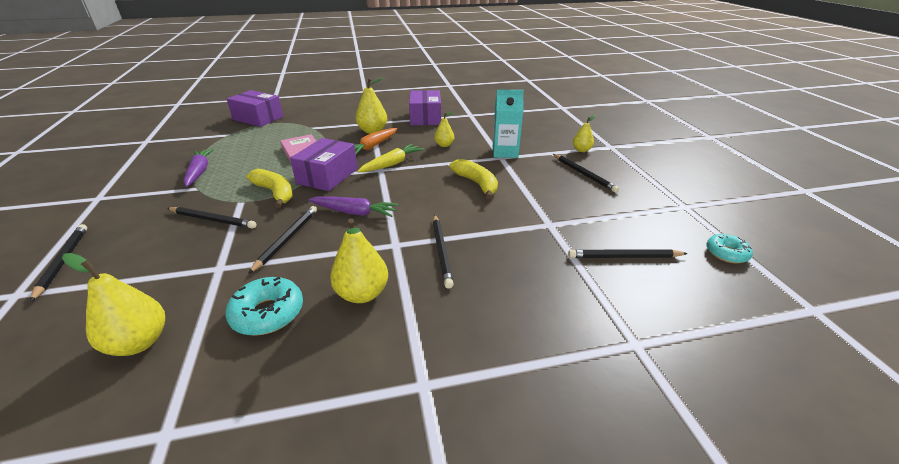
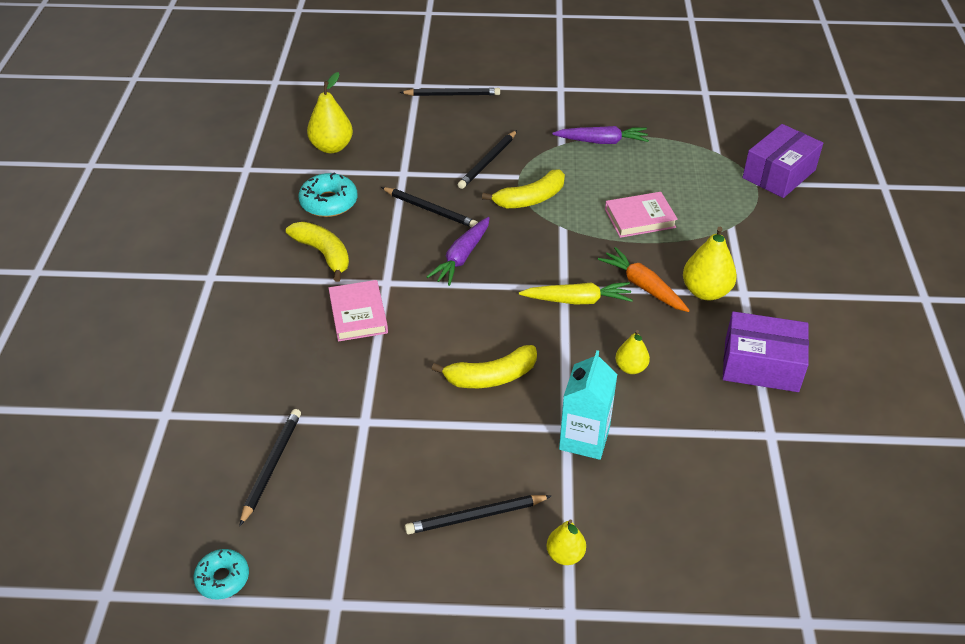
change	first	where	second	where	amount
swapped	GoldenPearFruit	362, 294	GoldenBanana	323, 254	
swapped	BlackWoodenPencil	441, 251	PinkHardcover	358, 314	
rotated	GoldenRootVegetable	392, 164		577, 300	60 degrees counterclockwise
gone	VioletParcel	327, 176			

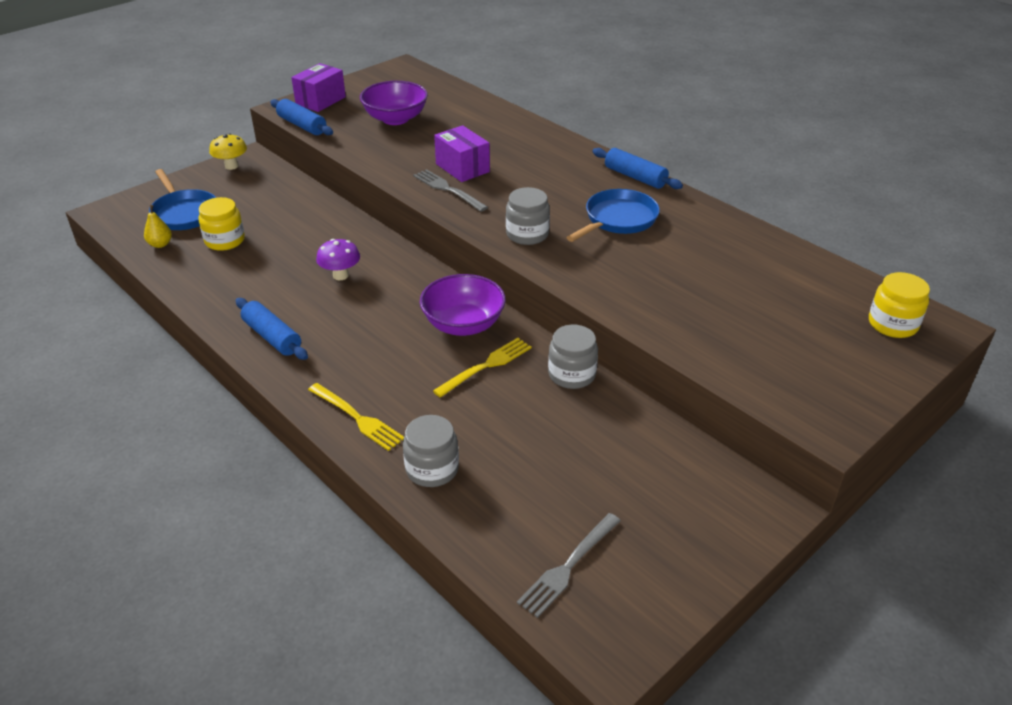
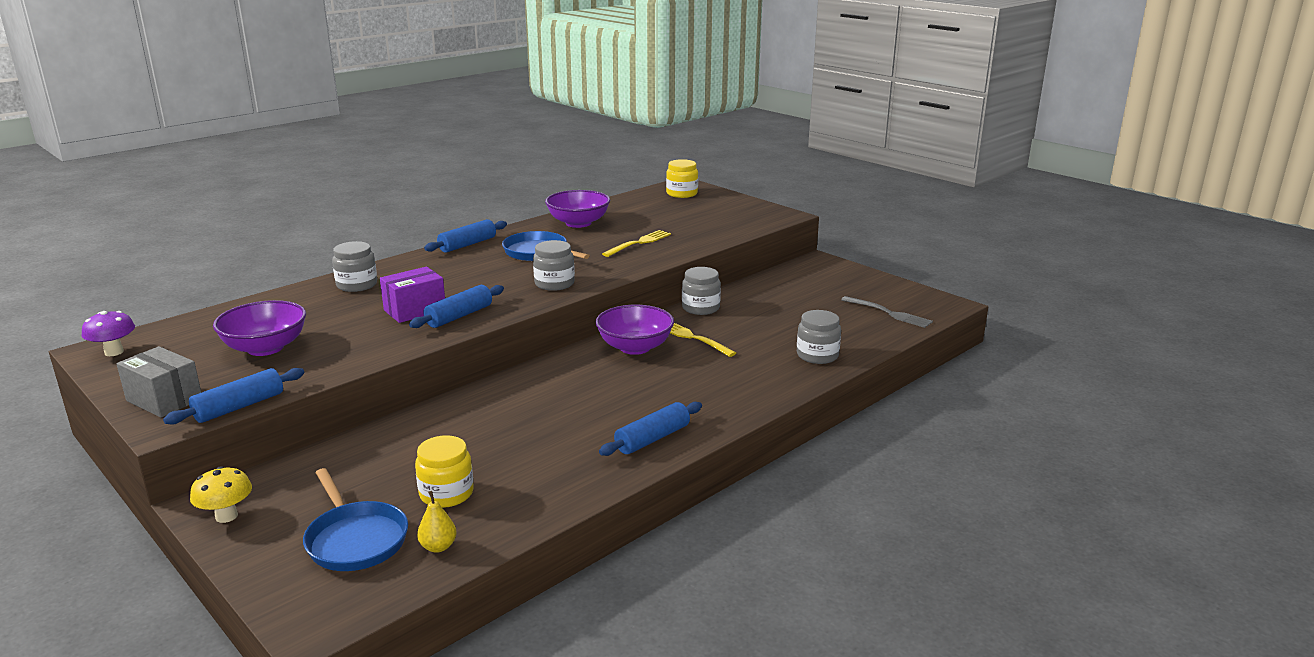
change	first	where	second	where	amount
shifted	VioletToadstool	340, 275		114, 352	
repainted	VioletParcel	320, 101	GrayParcel	164, 400	
rotated	CobaltPan	184, 213		355, 539	90 degrees clockwise
new			GrayPreserveJar	357, 285	
swapped	GrayTableFork	448, 190	CobaltPastryRoller	459, 316	
new			VioletBowl	578, 223	
shifted	GoldenTableFork	357, 418		638, 243	

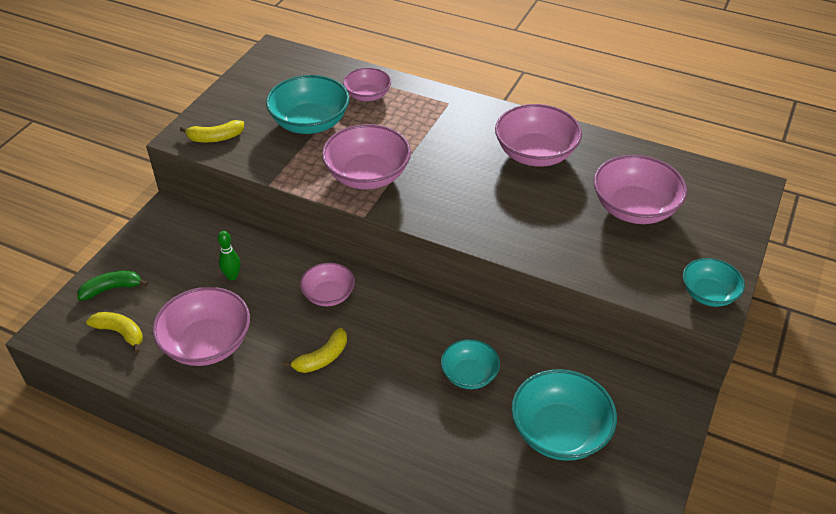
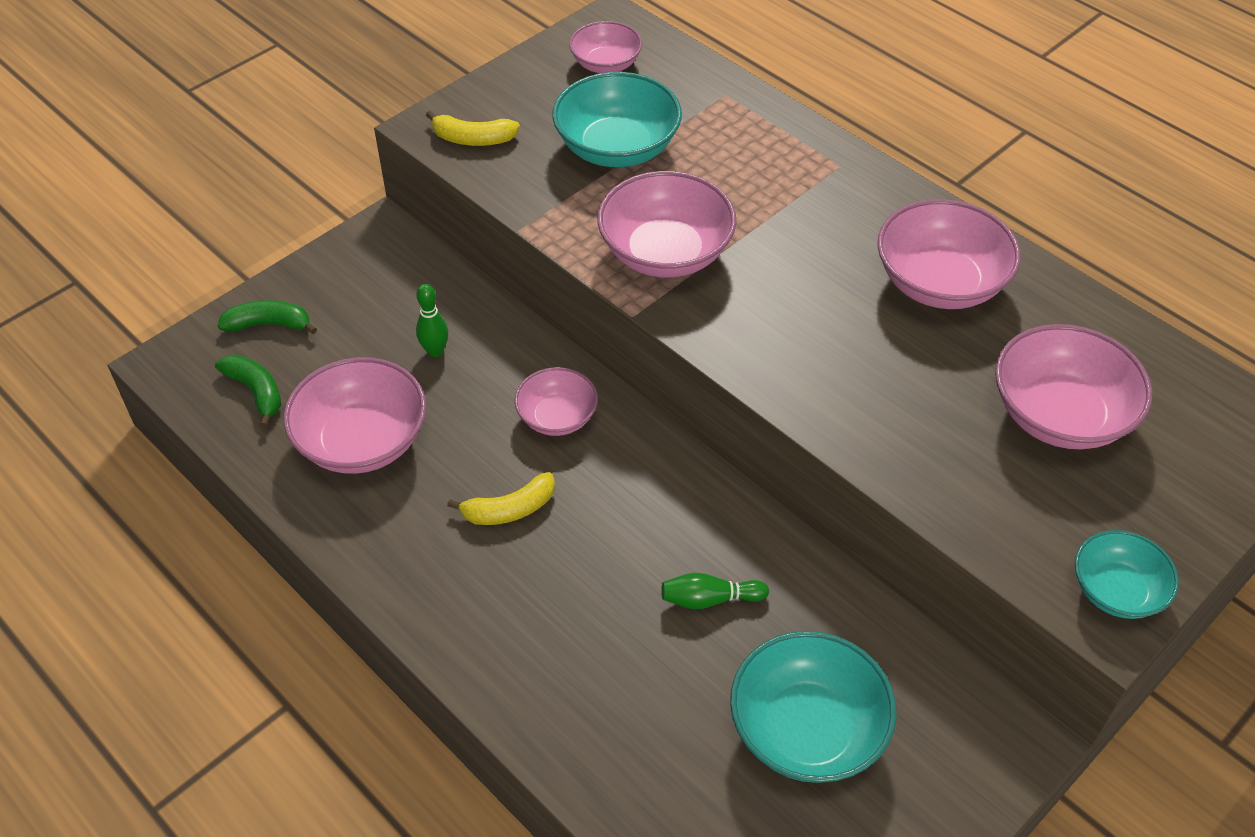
change	first	where	second	where	amount
repainted	GoldenBanana	120, 333	GreenBanana	256, 392	
shifted	PinkBowl	367, 95		606, 64	
swapped	TurquoiseBowl	469, 374	GreenSkittle	709, 599	

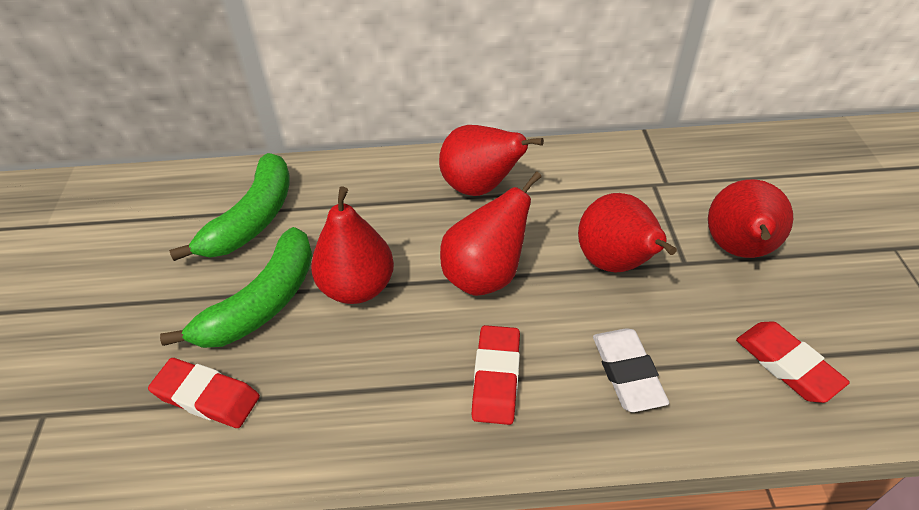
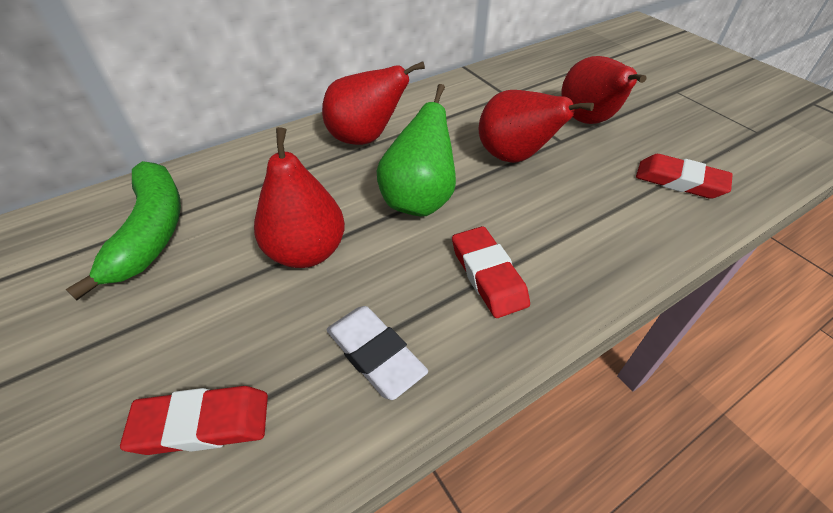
change	first	where	second	where	amount
shifted	SnowWhiteGumEraser	627, 373		375, 354	
repainted	ScarletPearFruit	485, 275	GreenPearFruit	419, 200	
gone	GreenBanana	262, 303			

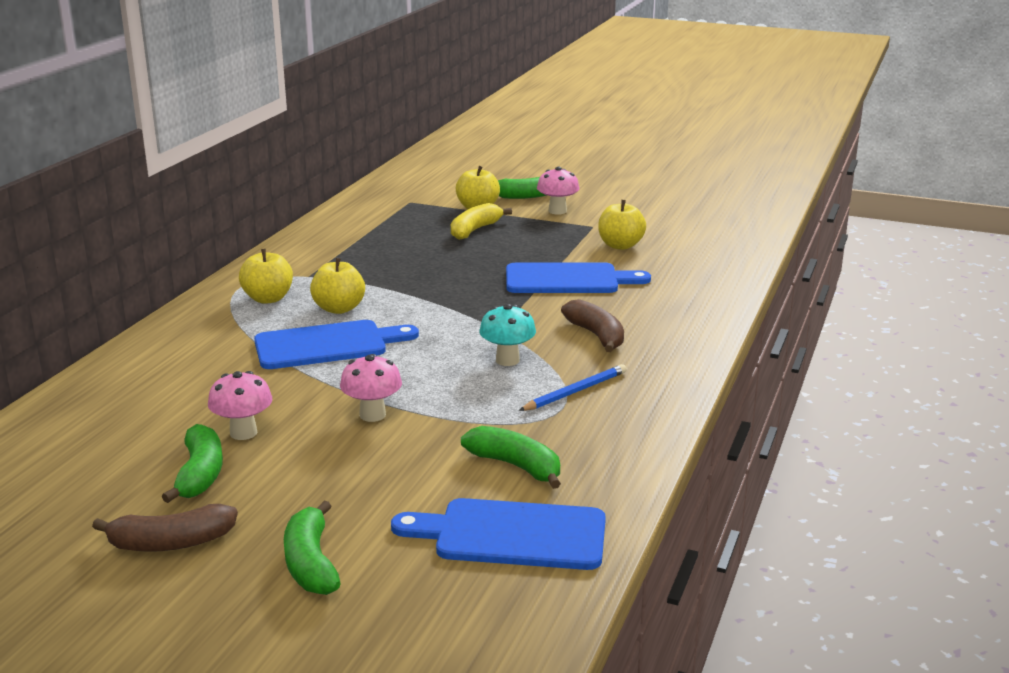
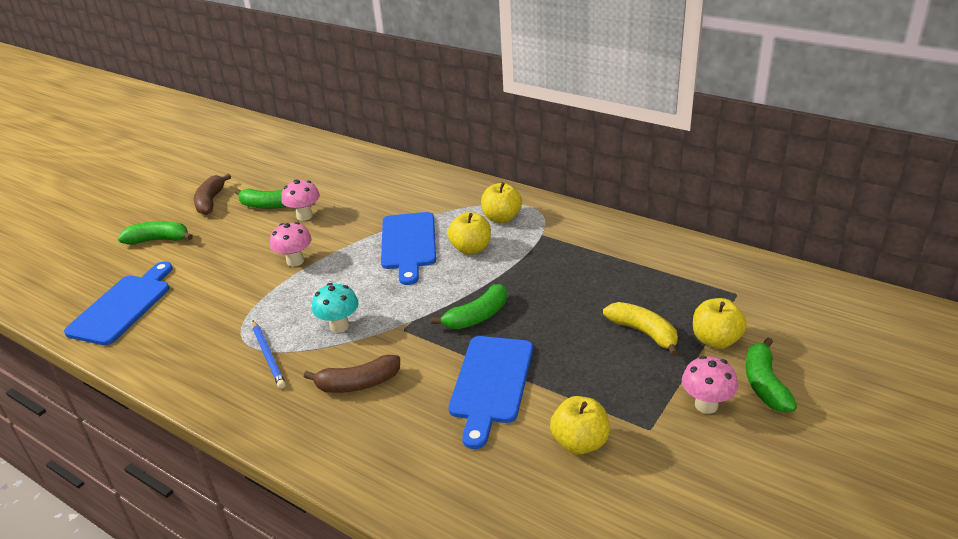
change	first	where	second	where	amount
shifted	GreenBanana	516, 466		477, 316	

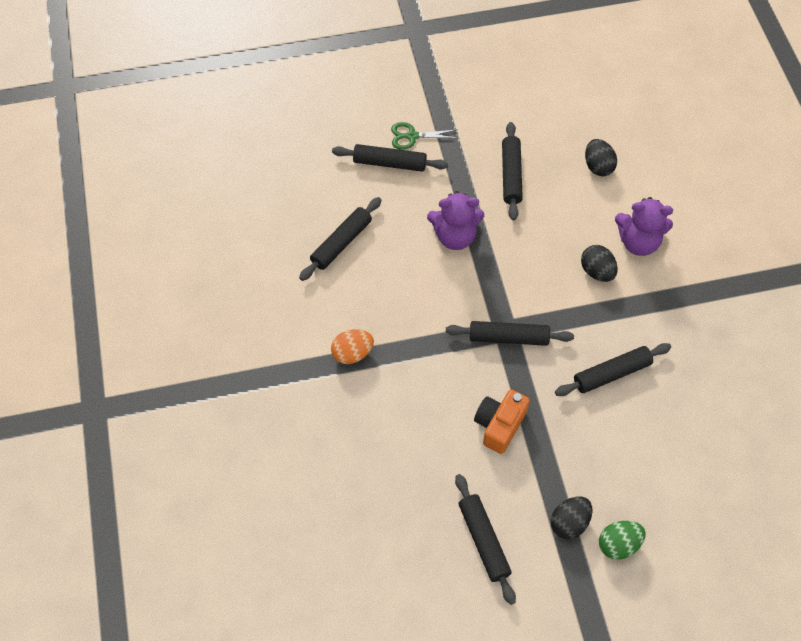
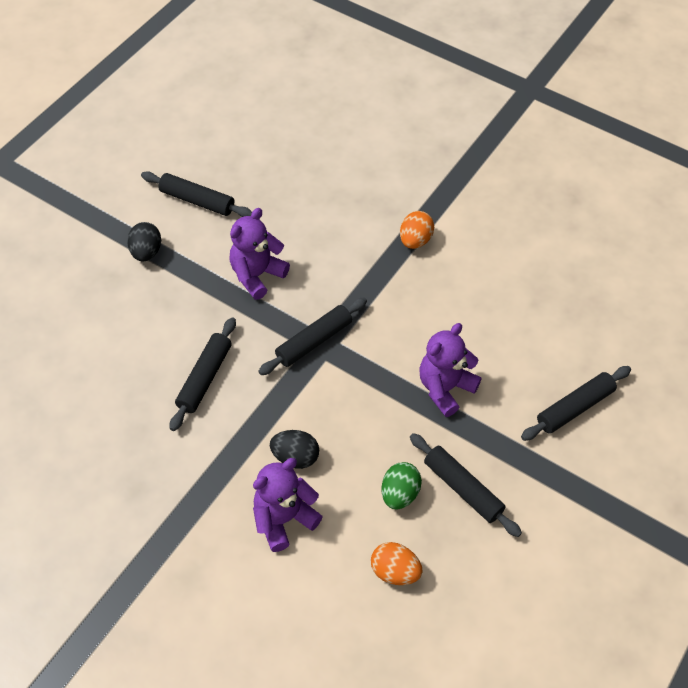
change	first	where	second	where	amount
swapped	OrangeColouredCamera	499, 425	VioletStuffedBear	257, 275	
repainted	BlackToyEgg	598, 166	OrangeColouredToyEgg	395, 571	
shifted	GreenToyEgg	618, 544		399, 494	
gone	BlackPastryRoller	341, 243			
gone	GreenShears	411, 136			

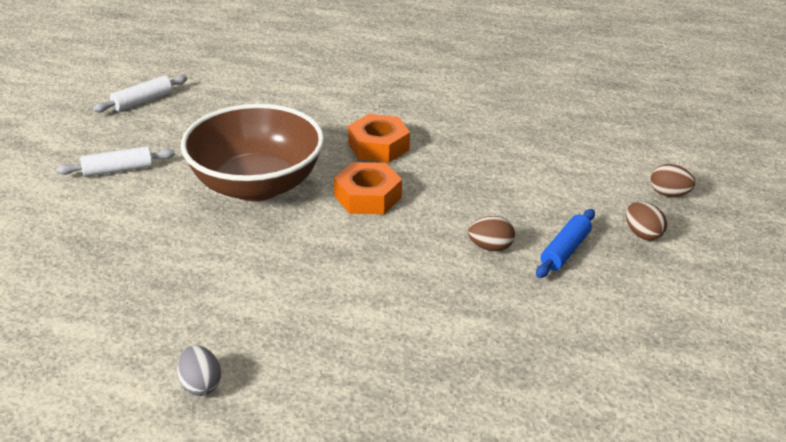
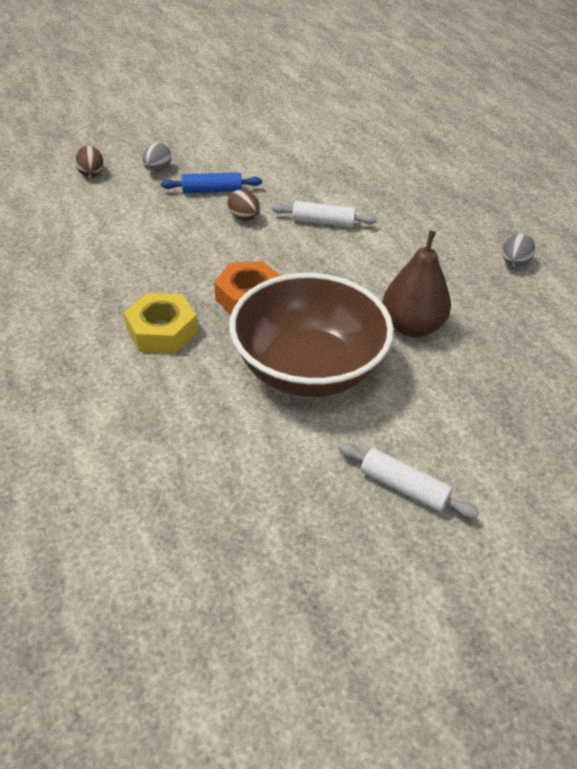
change	first	where	second	where	amount
repainted	OrangeColouredHexNut	378, 146	GoldenHexNut	162, 331	
repainted	BrownToyEgg	642, 234	GrayToyEgg	158, 170	
shifted	SnowWhitePastryRoller	142, 101		323, 222	
new			BrownPearFruit	412, 326	

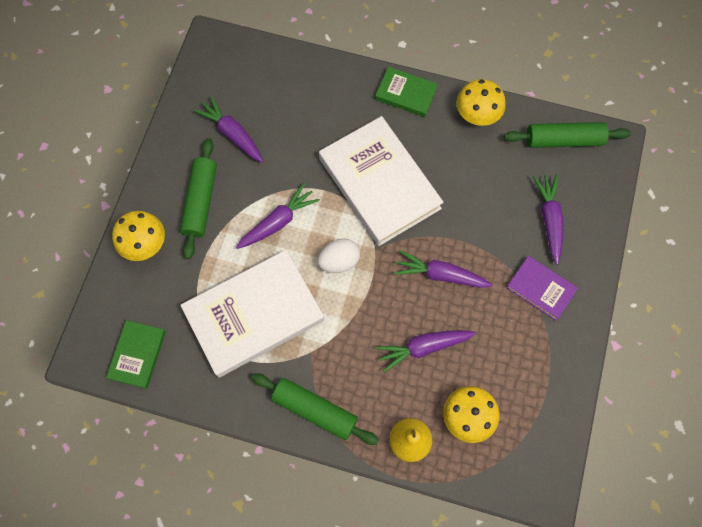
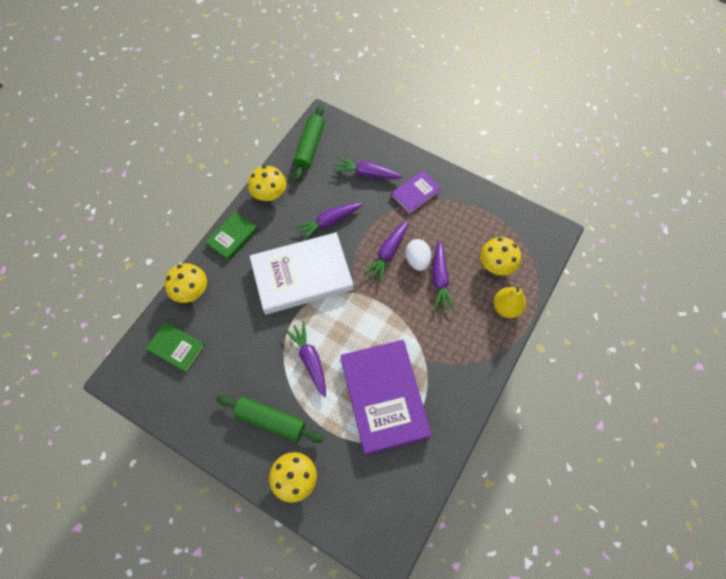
change	first	where	second	where	amount
shifted	GreenHardcover	137, 355		176, 347	
new			GoldenToadstool	191, 291	
shifted	VioletRootVegetable	232, 134		329, 222	
repainted	SnowWhiteHardcover	254, 315	VioletHardcover	384, 397	
shifted	SnowWhiteToyEgg	339, 261		417, 260	
gone	GreenPastryRoller	315, 410			

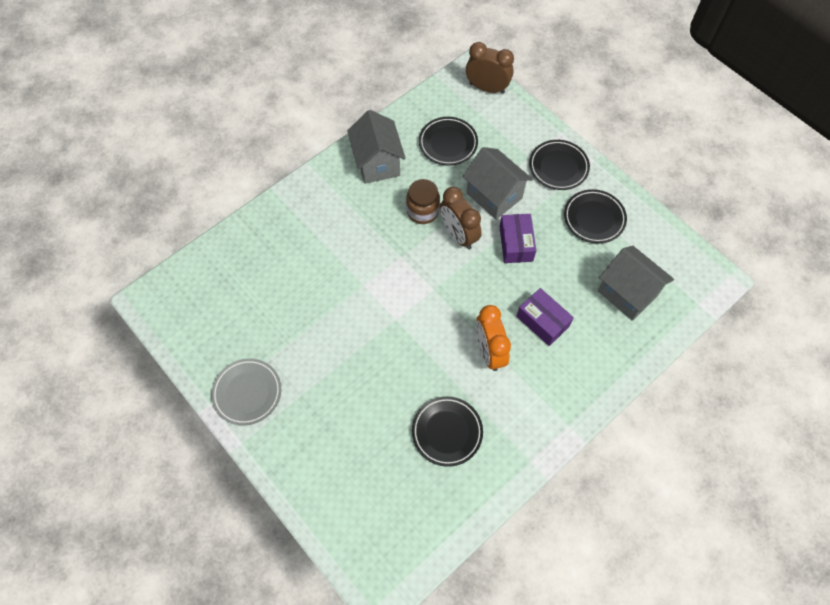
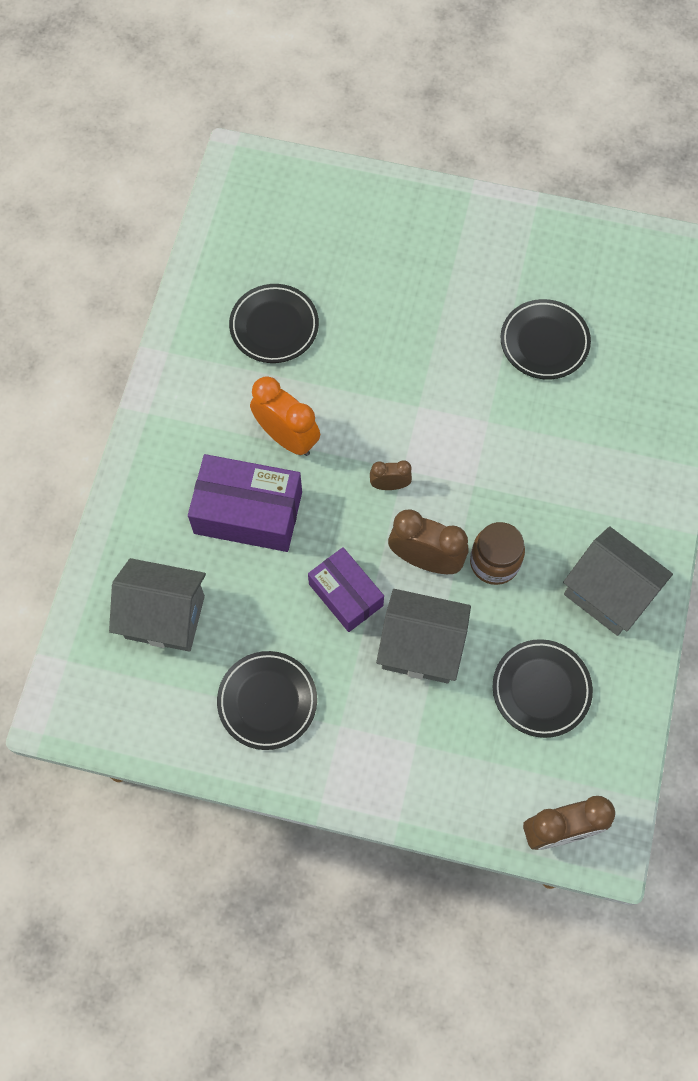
change	first	where	second	where	amount
scaled	VioletParcel	542, 321		248, 512	x1.53
new			BrownAlarmClock	390, 485	
shifted	BlackPlate	558, 167		544, 342	
gone	GrayPlate	247, 393			

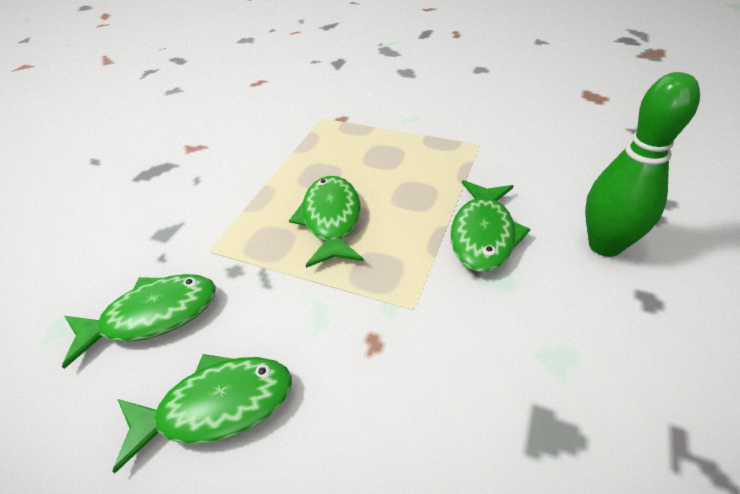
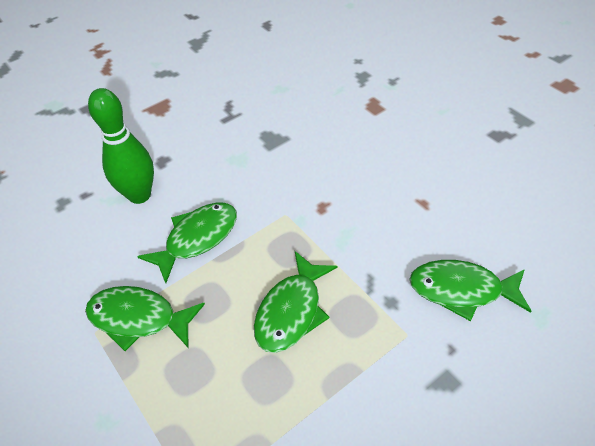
change	first	where	second	where	amount
shifted	GreenToyFish	217, 407		138, 318	

